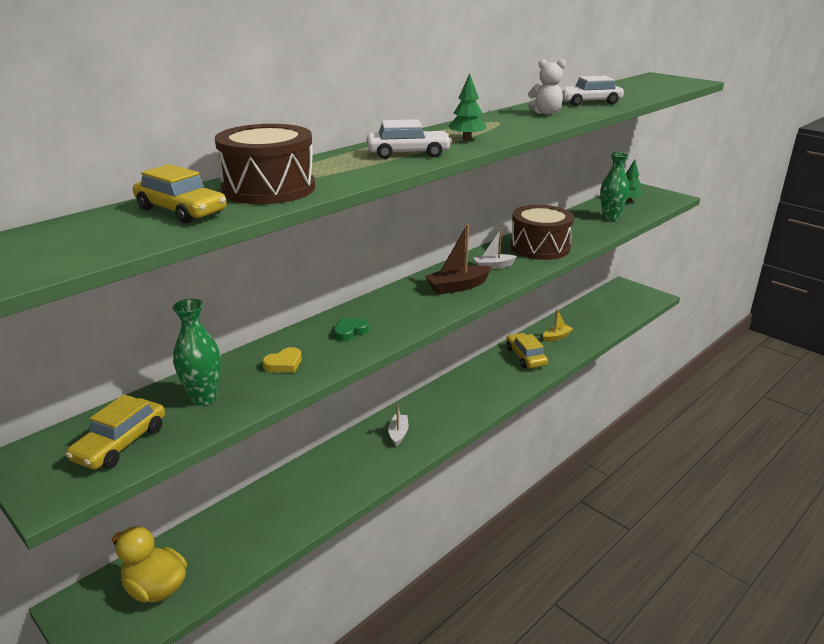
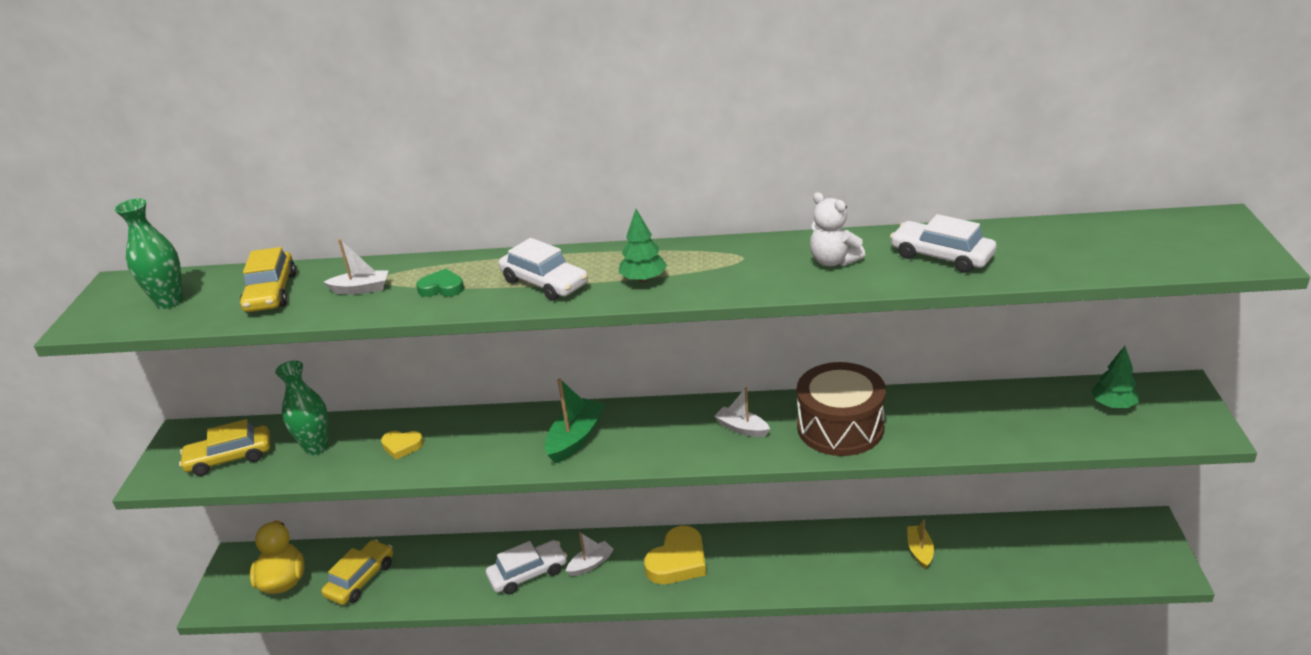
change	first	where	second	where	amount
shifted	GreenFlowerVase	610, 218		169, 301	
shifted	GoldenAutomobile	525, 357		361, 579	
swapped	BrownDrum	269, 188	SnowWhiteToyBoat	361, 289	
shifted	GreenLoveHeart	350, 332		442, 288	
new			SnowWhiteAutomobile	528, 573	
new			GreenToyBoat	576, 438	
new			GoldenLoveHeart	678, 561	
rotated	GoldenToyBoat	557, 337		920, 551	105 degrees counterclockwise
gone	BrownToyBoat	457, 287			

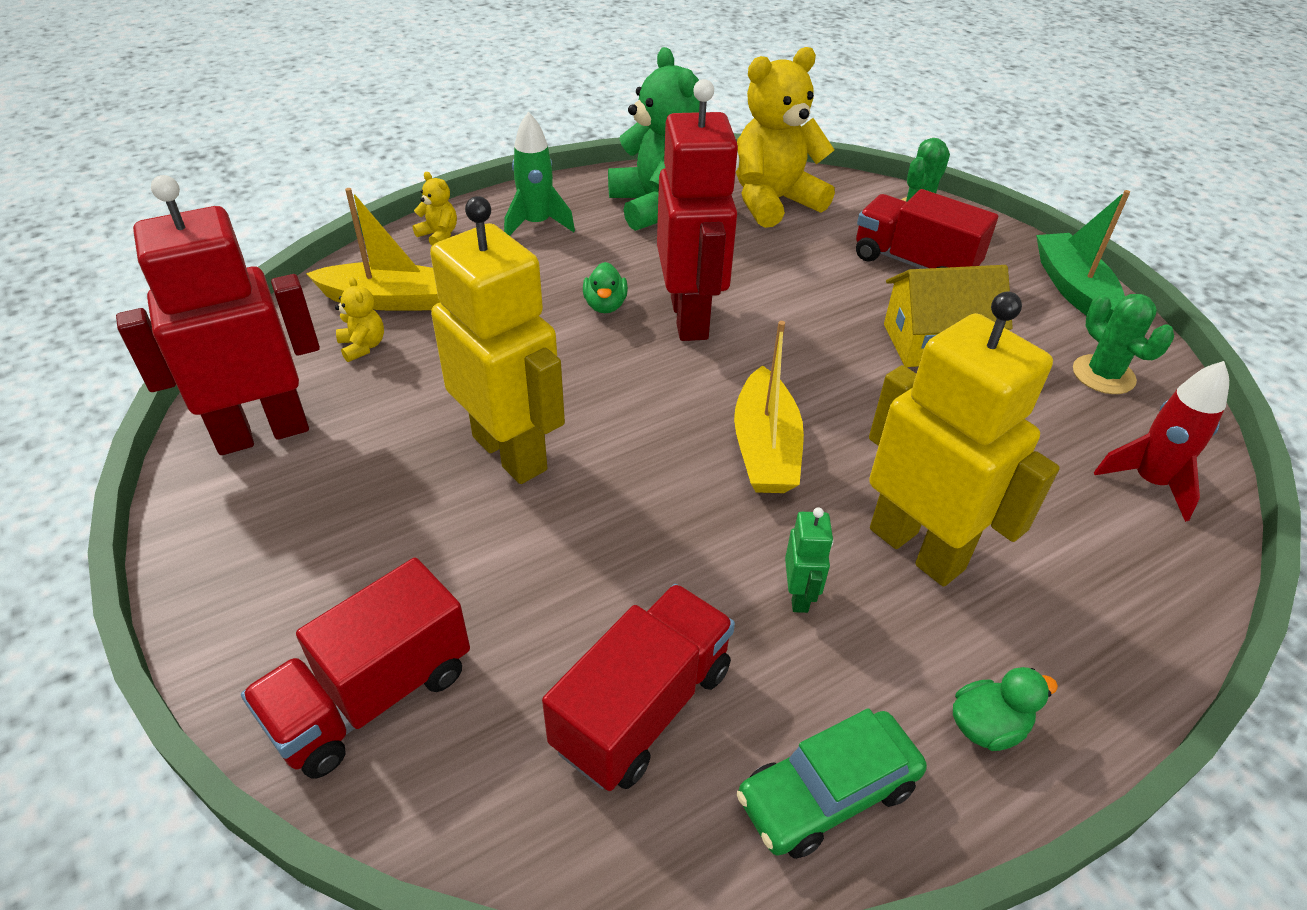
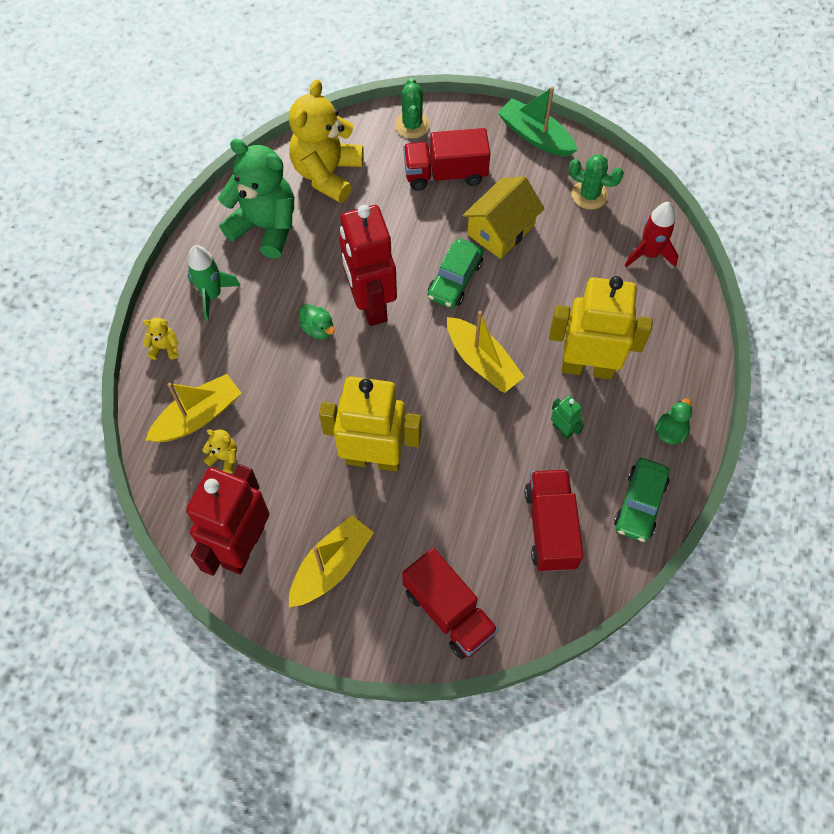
change	first	where	second	where	amount
new			GoldenToyBoat	331, 566	
rotated	ScarletRobot	690, 318		370, 304	150 degrees counterclockwise
rotated	ScarletToyTruck	372, 696		449, 611	45 degrees counterclockwise
new			GreenAutomobile	455, 279	

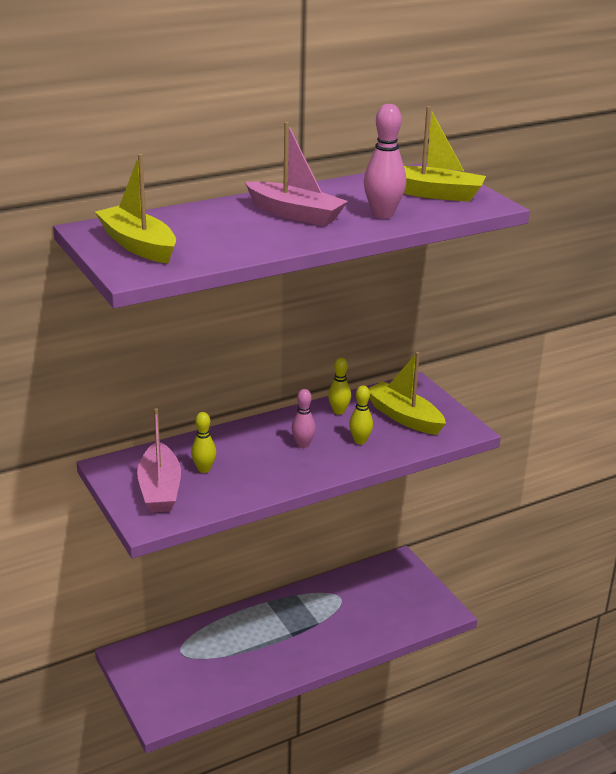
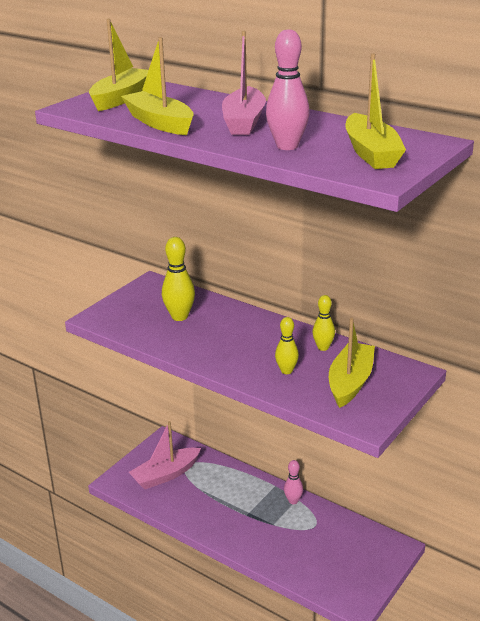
change	first	where	second	where	amount
new			GoldenToyBoat	159, 123	
shifted	PinkToyBoat	160, 489		165, 475	
scaled	GoldenSkittle	204, 469		179, 316	x1.56
shifted	PinkSkittle	303, 445		293, 501	

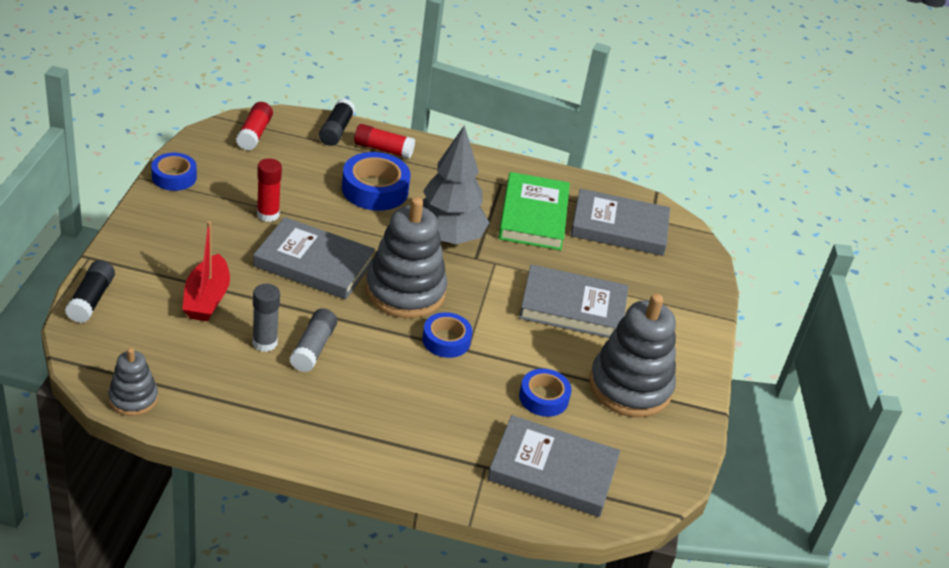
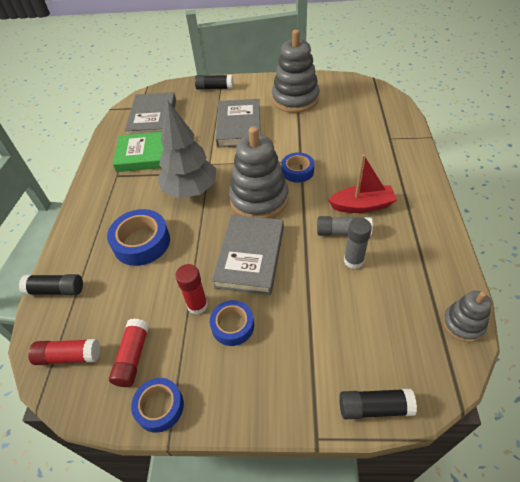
change	first	where	second	where	amount
shifted	ScarletGlueStick	383, 149		133, 357	
new			BlackGlueStick	214, 88	
shifted	CobaltStickyTape	543, 398		232, 326	
shifted	ScarletToyBoat	207, 298		362, 205	
gone	GrayHardcover	553, 471			

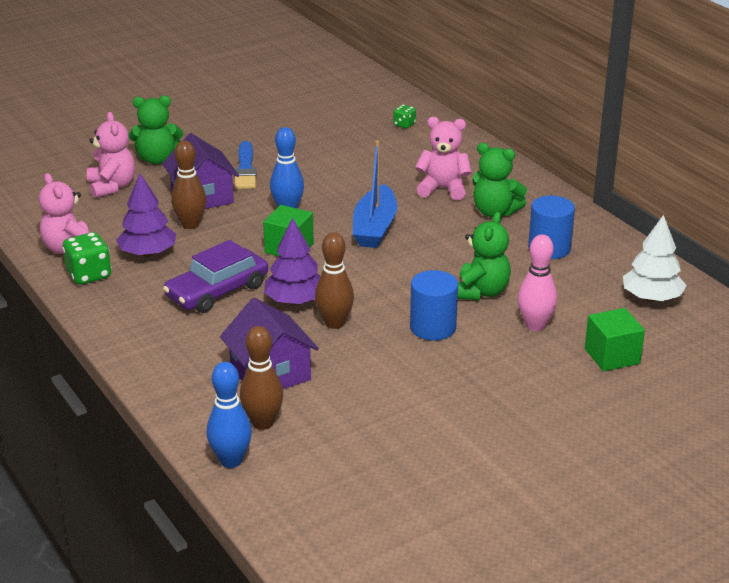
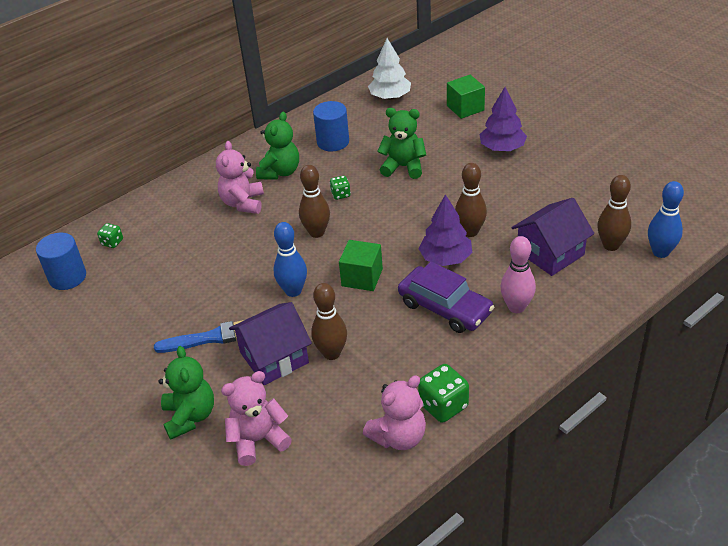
change	first	where	second	where	amount
shifted	CobaltCylinderShape	433, 327		67, 277	
swapped	CobaltToyBoat	375, 228	BrownSkittle	317, 232	
new			GreenDie	340, 194	
shifted	VioletToyTree	148, 253		502, 148	
shifted	PinkSkittle	535, 325		516, 307	

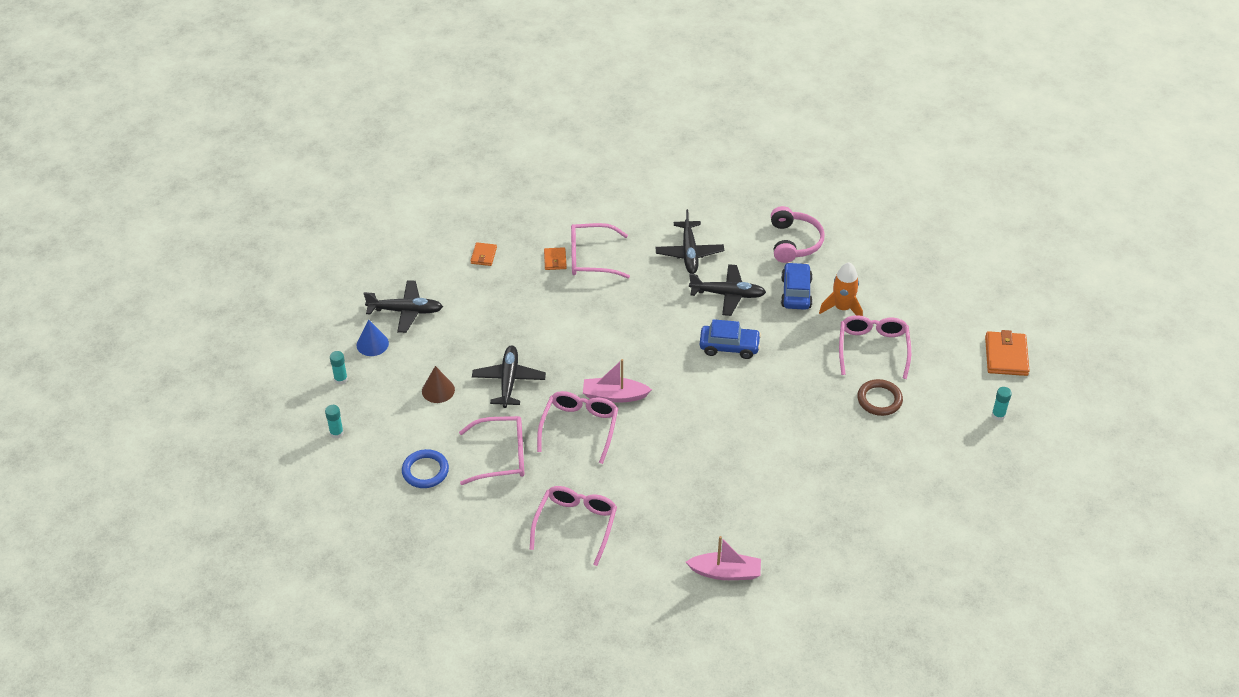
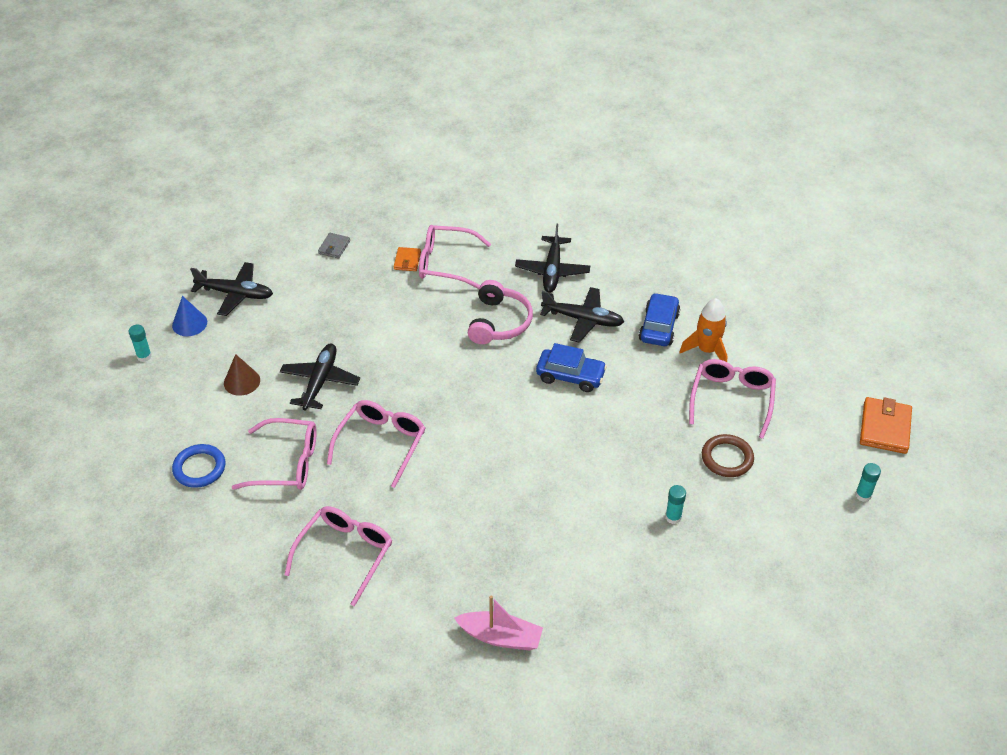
change	first	where	second	where	amount
repainted	OrangeColouredWallet	483, 255	GrayWallet	334, 247	
shifted	PinkHeadphones	794, 242		499, 322	
shifted	TurquoiseGlueStick	336, 433		673, 517	
gone	PinkToyBoat	614, 396			

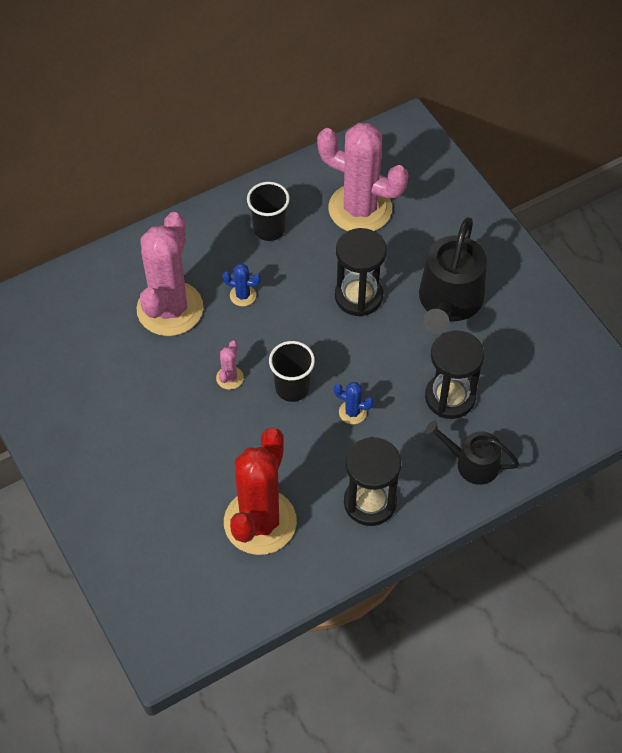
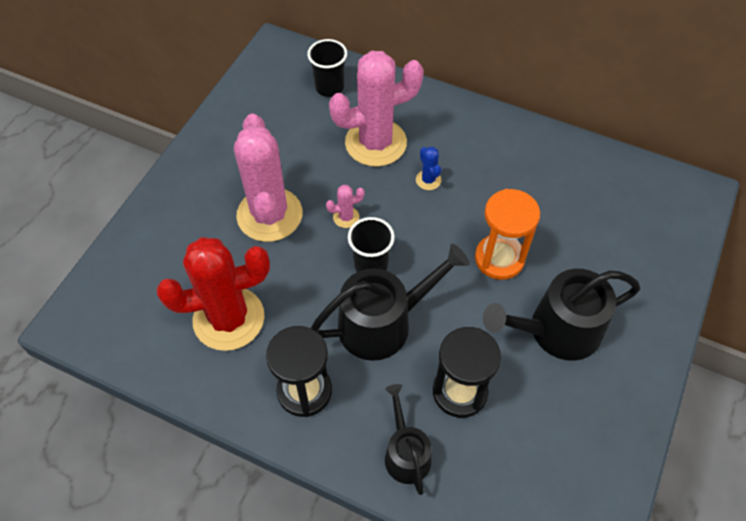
change	first	where	second	where	amount
shifted	PinkCactus	360, 209		269, 215	
shifted	BlackTumbler	269, 229		329, 87	
swapped	CobaltCactus	352, 412	BlackSprinklingCan	383, 323	
repainted	BlackSandglass	358, 296	OrangeColouredSandglass	499, 258	

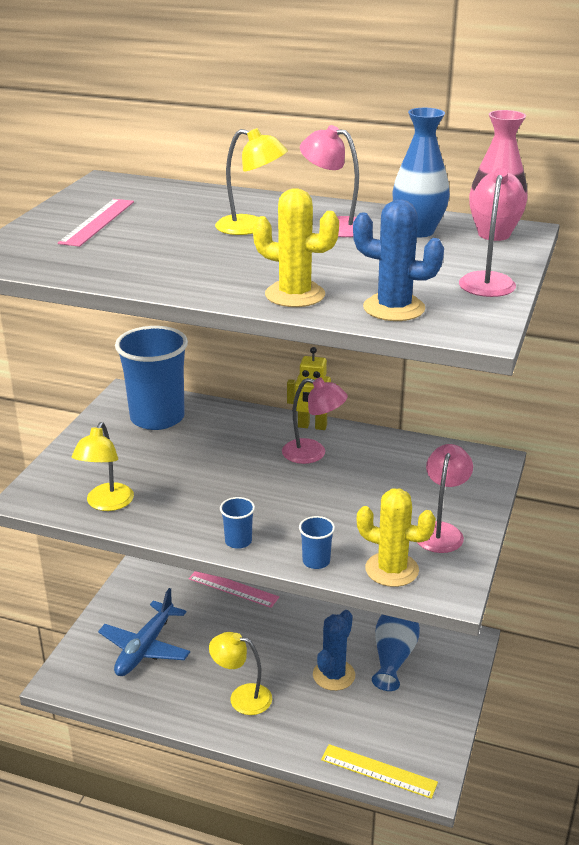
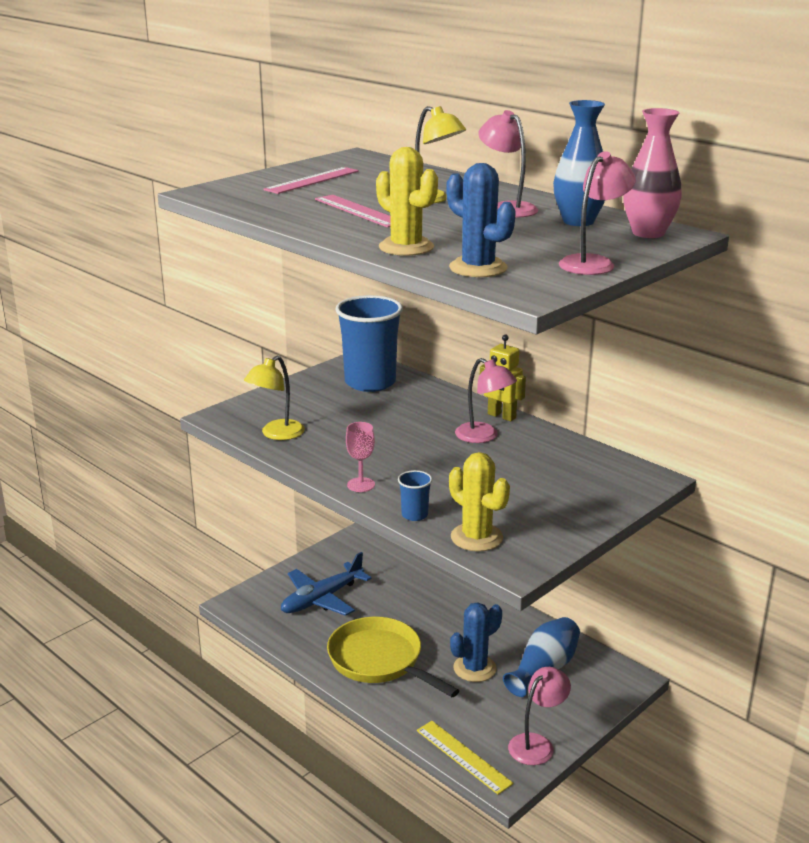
change	first	where	second	where	amount
shifted	PinkMeasuringStick	233, 588		358, 211	
swapped	GoldenDeskLamp	242, 697	GoldenPan	379, 661	
swapped	CobaltTumbler	238, 541	PinkWineGlass	361, 485	
shifted	PinkDeskLamp	441, 531		537, 744	

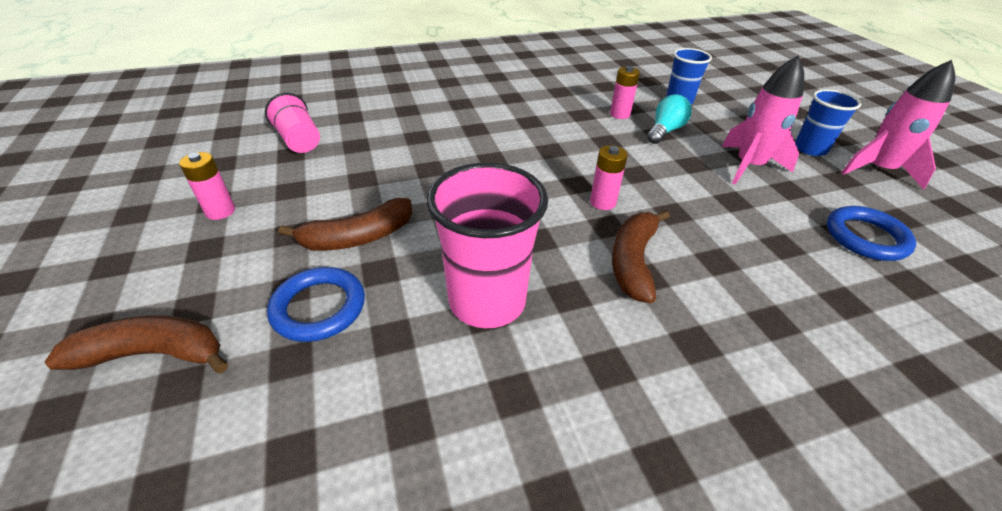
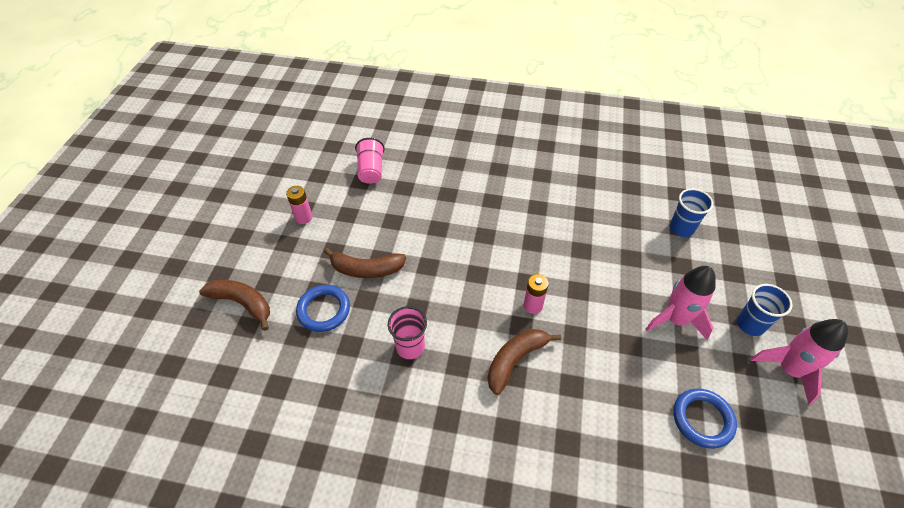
change	first	where	second	where	amount
scaled	PinkTumbler	487, 301		410, 347	x0.60
gone	PinkPowerCell	620, 114			
gone	TurquoiseLightBulb	665, 131			

